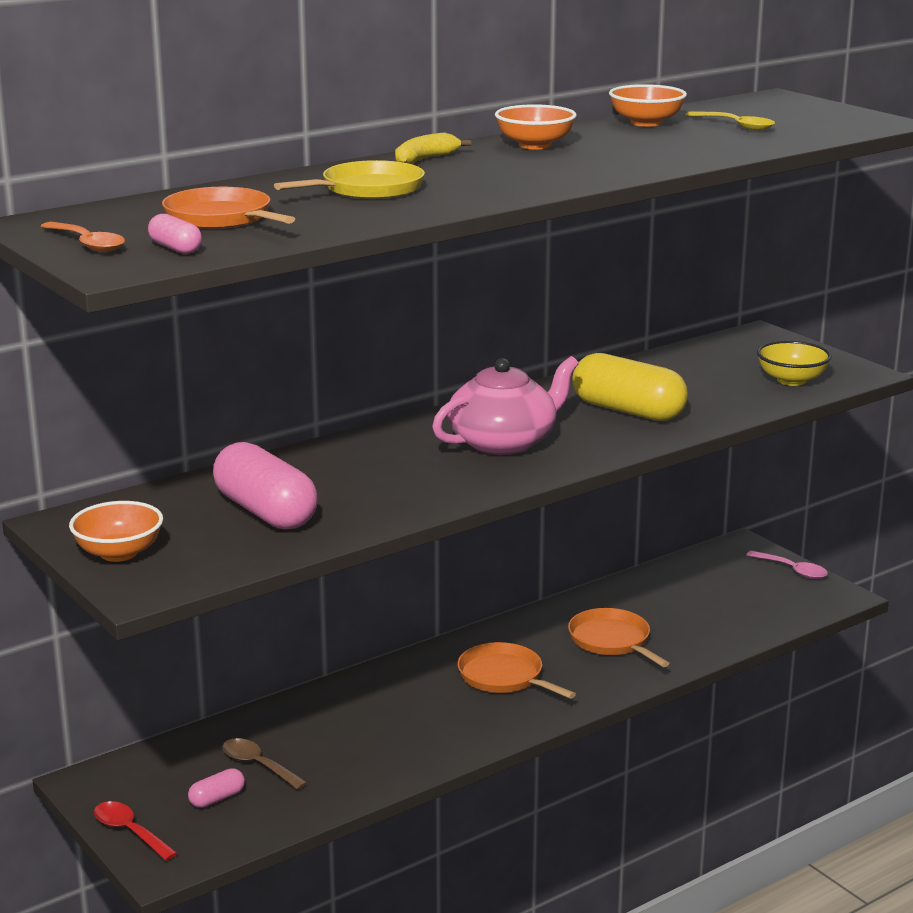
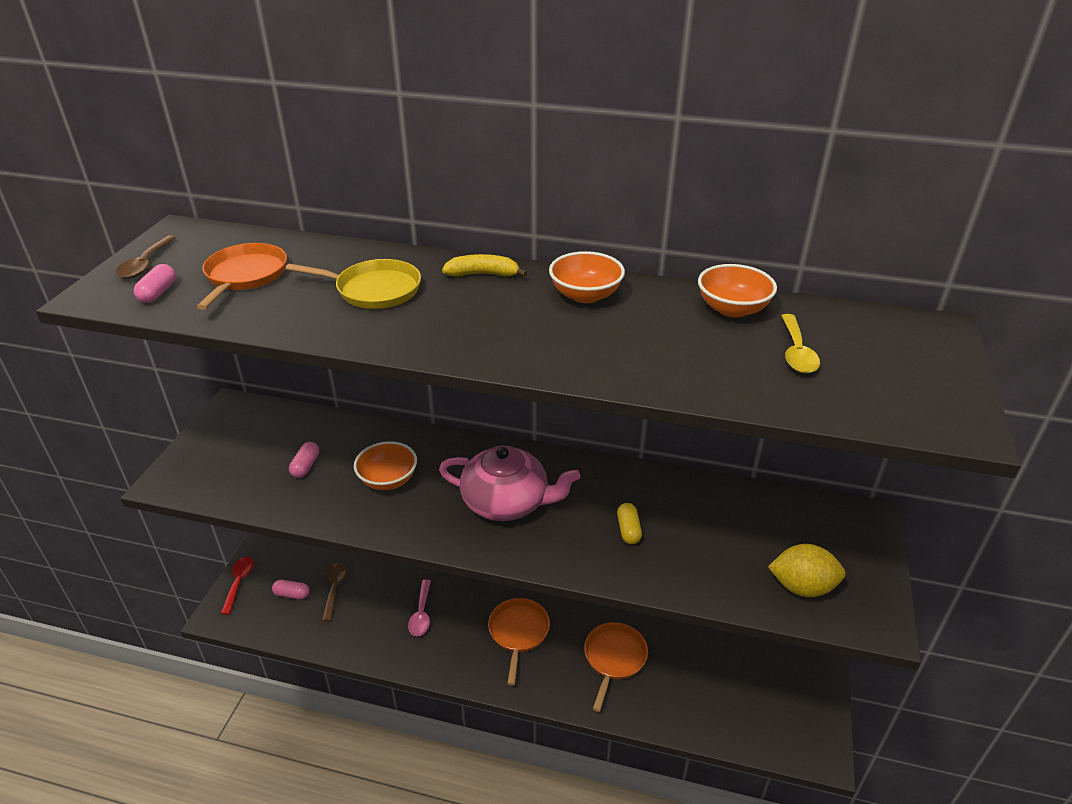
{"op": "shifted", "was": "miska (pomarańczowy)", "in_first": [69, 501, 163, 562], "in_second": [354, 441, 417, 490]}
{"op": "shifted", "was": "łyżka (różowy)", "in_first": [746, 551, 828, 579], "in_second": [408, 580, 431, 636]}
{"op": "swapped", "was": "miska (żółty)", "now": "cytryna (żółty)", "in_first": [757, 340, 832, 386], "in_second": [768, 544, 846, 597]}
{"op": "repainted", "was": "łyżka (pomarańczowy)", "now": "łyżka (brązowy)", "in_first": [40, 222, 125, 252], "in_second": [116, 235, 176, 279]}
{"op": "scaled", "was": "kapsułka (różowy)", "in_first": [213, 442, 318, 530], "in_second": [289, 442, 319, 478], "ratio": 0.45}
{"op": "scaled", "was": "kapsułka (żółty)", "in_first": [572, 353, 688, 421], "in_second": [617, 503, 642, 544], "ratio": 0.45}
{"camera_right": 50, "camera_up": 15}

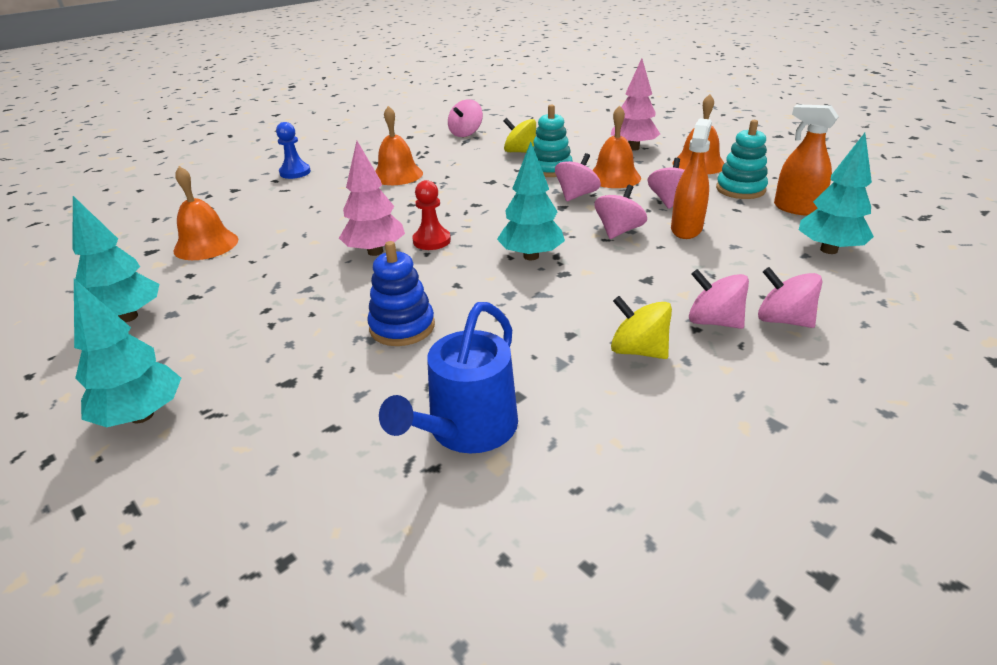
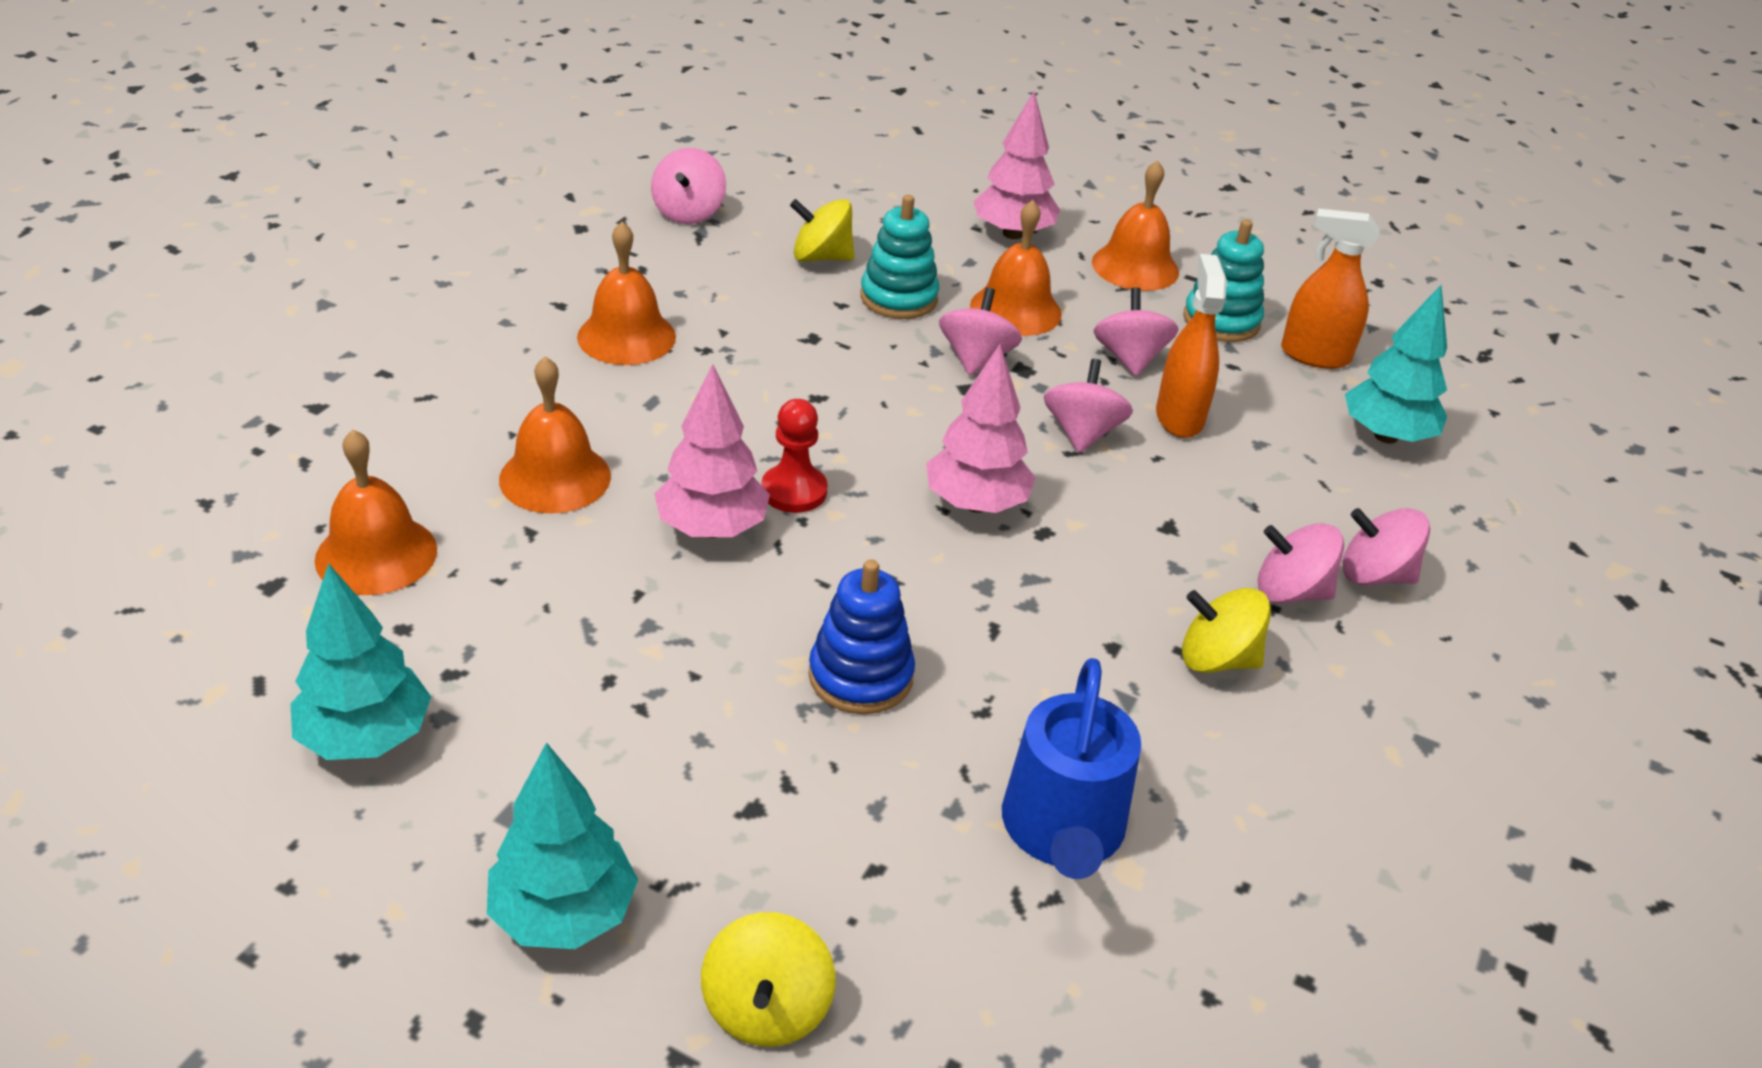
{"op": "gone", "was": "pionek (niebieski)", "in_first": [276, 122, 311, 179]}
{"op": "new", "now": "dzwonek (pomarańczowy)", "in_second": [499, 356, 611, 514]}
{"op": "new", "now": "bączek (żółty)", "in_second": [701, 912, 836, 1047]}
{"op": "repainted", "was": "drzewko (turkusowy)", "now": "drzewko (różowy)", "in_first": [497, 142, 565, 260], "in_second": [926, 344, 1036, 513]}
{"camera_right": -25, "camera_up": 5}

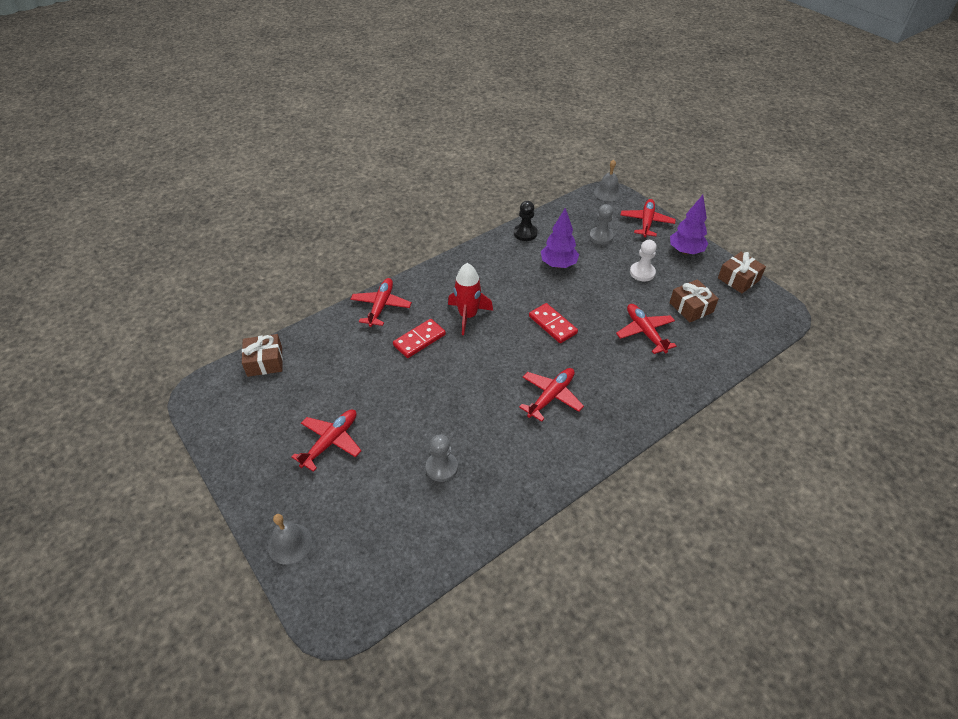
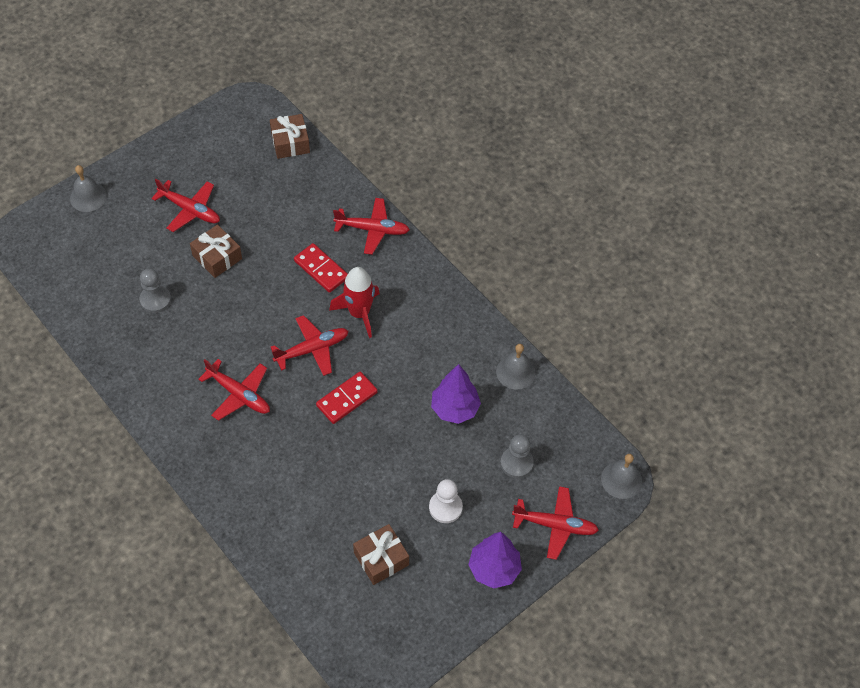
{"op": "shifted", "was": "samolot (czerwony)", "in_first": [616, 304, 676, 354], "in_second": [270, 315, 349, 376]}
{"op": "shifted", "was": "prezent (brązowy)", "in_first": [718, 252, 766, 293], "in_second": [190, 224, 242, 278]}
{"op": "swapped", "was": "pionek (czarny)", "now": "dzwonek (szary)", "in_first": [514, 201, 537, 241], "in_second": [496, 344, 535, 390]}
{"camera_right": 85, "camera_up": 10}

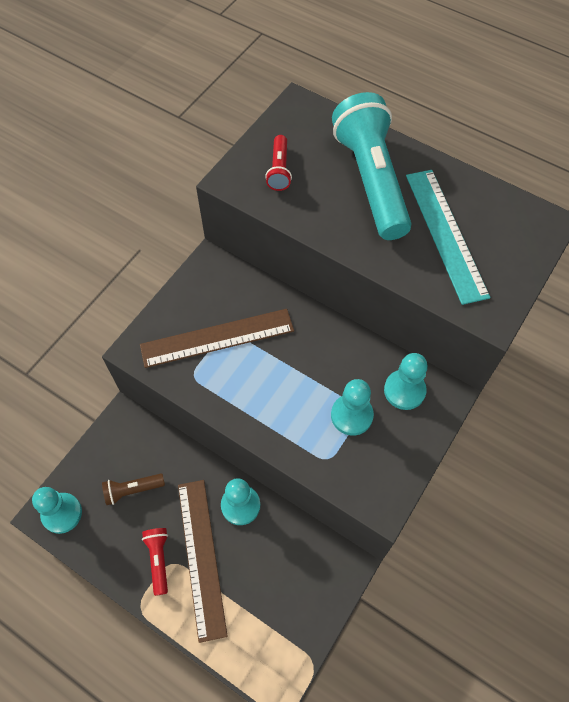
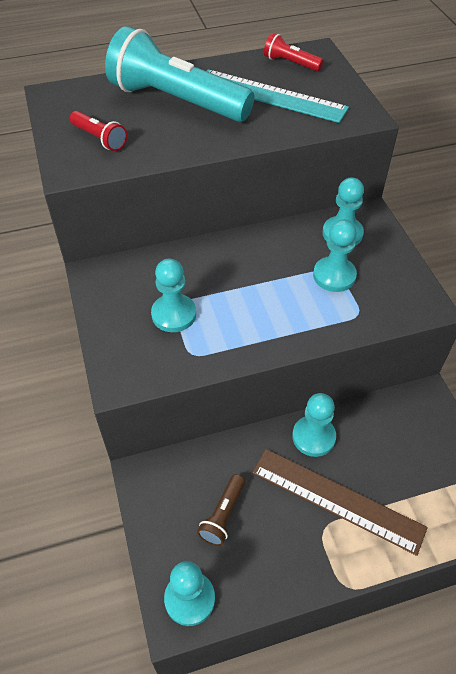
{"op": "shifted", "was": "latarka (czerwony)", "in_first": [142, 528, 168, 596], "in_second": [264, 33, 324, 71]}
{"op": "swapped", "was": "linijka (brązowy)", "now": "pionek (turkusowy)", "in_first": [140, 309, 294, 368], "in_second": [151, 259, 196, 332]}
{"camera_right": -50, "camera_up": -10}

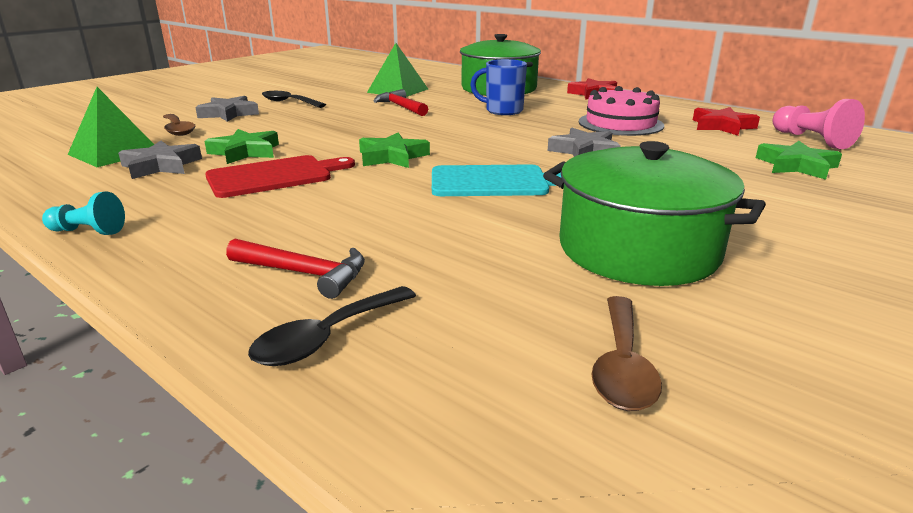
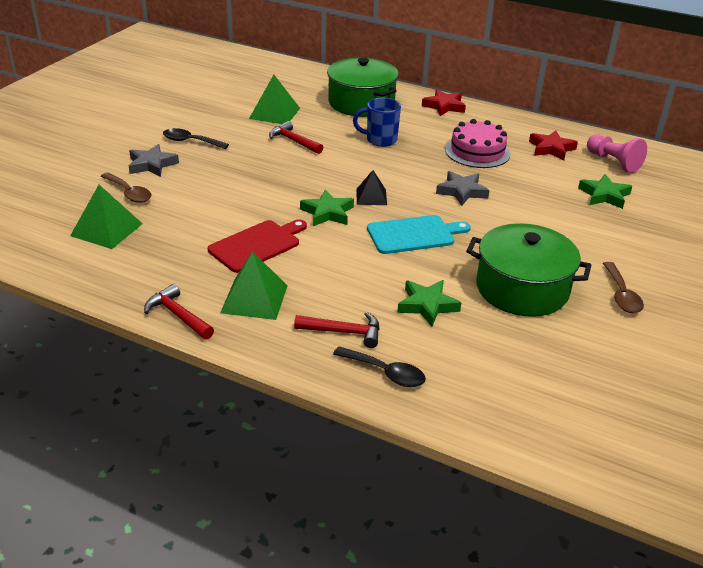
{"op": "gone", "was": "gwiazda (szary)", "in_first": [118, 141, 202, 179]}
{"op": "new", "now": "piramida (zielony)", "in_second": [220, 252, 288, 320]}
{"op": "new", "now": "piramida (czarny)", "in_second": [356, 170, 387, 205]}
{"op": "shifted", "was": "gwiazda (zielony)", "in_first": [204, 129, 279, 164], "in_second": [397, 280, 461, 326]}
{"op": "shifted", "was": "łyżka (brązowy)", "in_first": [591, 296, 662, 411], "in_second": [603, 262, 644, 313]}
{"op": "swapped", "was": "pionek (turkusowy)", "now": "młotek (czerwony)", "in_first": [42, 191, 125, 235], "in_second": [144, 284, 214, 339]}
{"op": "rotated", "was": "łyżka (czarny)", "in_first": [248, 286, 416, 366], "in_second": [333, 346, 426, 387], "clockwise": -90}
{"camera_right": -15, "camera_up": 10}

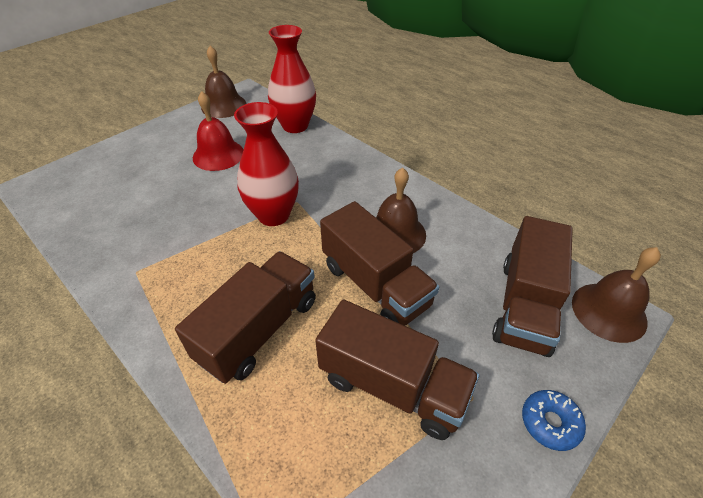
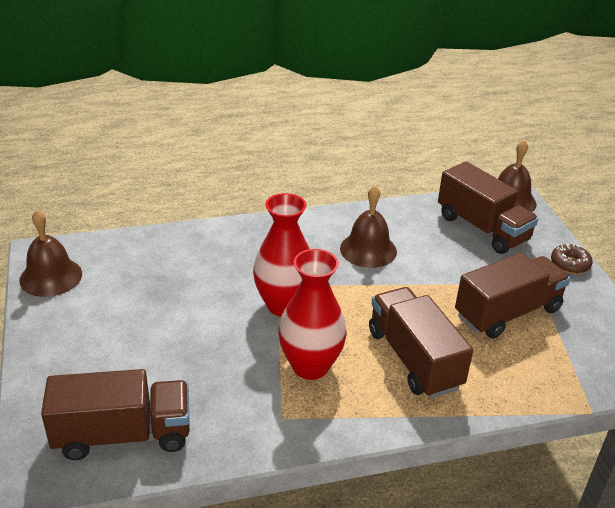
{"op": "gone", "was": "dzwonek (czerwony)", "in_first": [193, 91, 244, 171]}
{"op": "shifted", "was": "wazon (czerwony)", "in_first": [268, 25, 316, 133], "in_second": [278, 249, 347, 380]}
{"op": "shifted", "was": "ciężarówka (brązowy)", "in_first": [320, 201, 439, 326], "in_second": [41, 369, 190, 460]}
{"op": "repainted", "was": "donut (niebieski)", "now": "donut (brązowy)", "in_first": [522, 390, 586, 451], "in_second": [551, 243, 593, 274]}
{"camera_right": -60, "camera_up": -10}

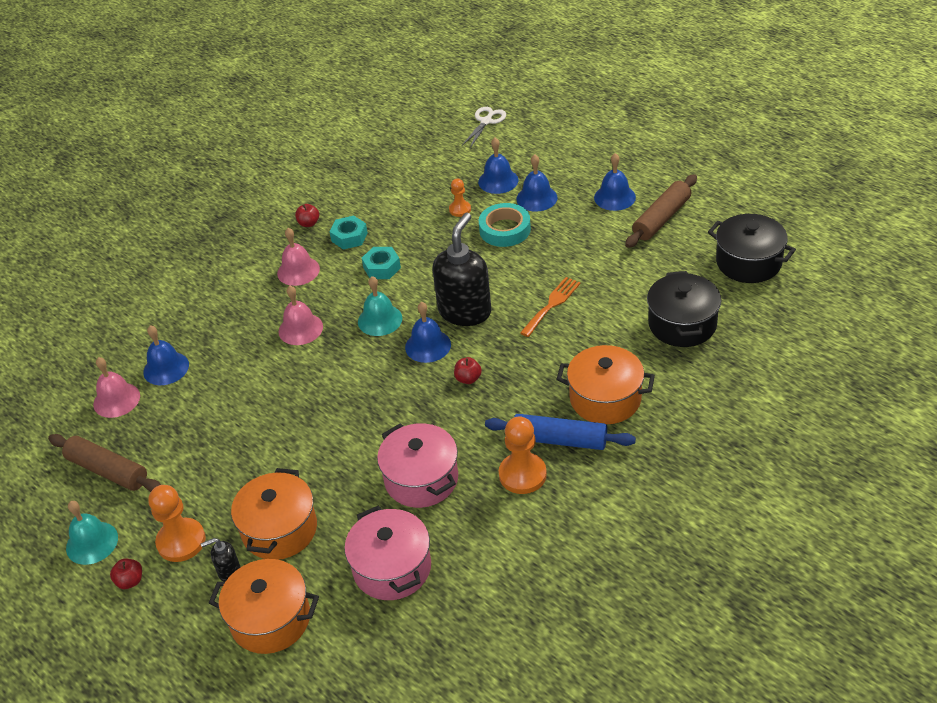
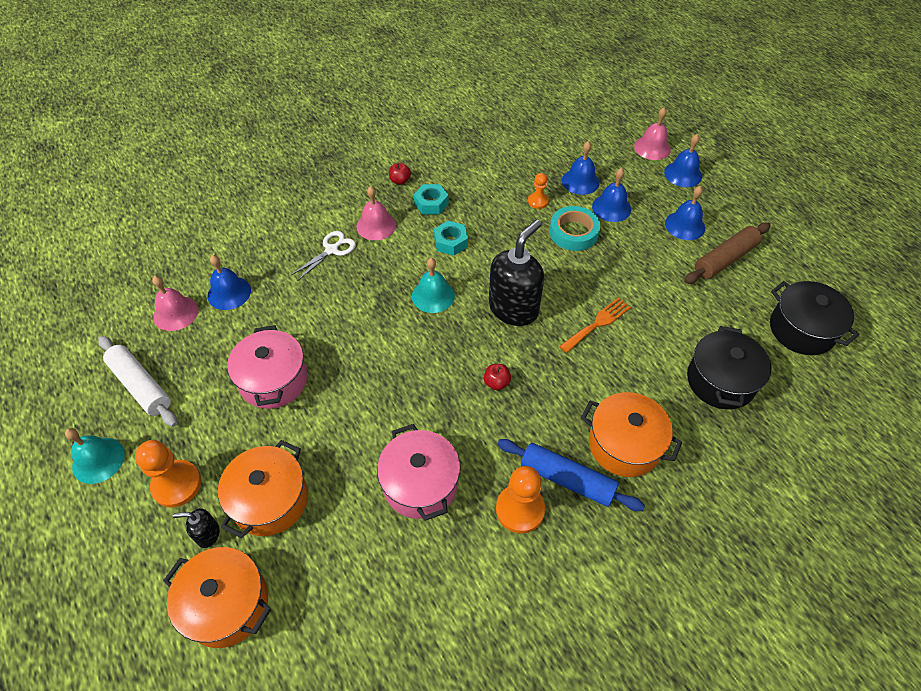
{"op": "gone", "was": "jabłko (czerwony)", "in_first": [110, 559, 142, 589]}
{"op": "shifted", "was": "dzwonek (różowy)", "in_first": [279, 286, 323, 345], "in_second": [634, 107, 671, 160]}
{"op": "shifted", "was": "garnek (różowy)", "in_first": [344, 506, 431, 600], "in_second": [227, 325, 308, 409]}
{"op": "shifted", "was": "dzwonek (niebieski)", "in_first": [405, 302, 451, 363], "in_second": [664, 134, 702, 187]}
{"op": "shifted", "was": "nożyczki (biały)", "in_first": [462, 107, 506, 148], "in_second": [291, 231, 356, 281]}
{"op": "repainted", "was": "wałek do ciasta (brązowy)", "now": "wałek do ciasta (biały)", "in_first": [48, 434, 161, 492], "in_second": [98, 336, 177, 427]}
{"camera_right": 10, "camera_up": 10}

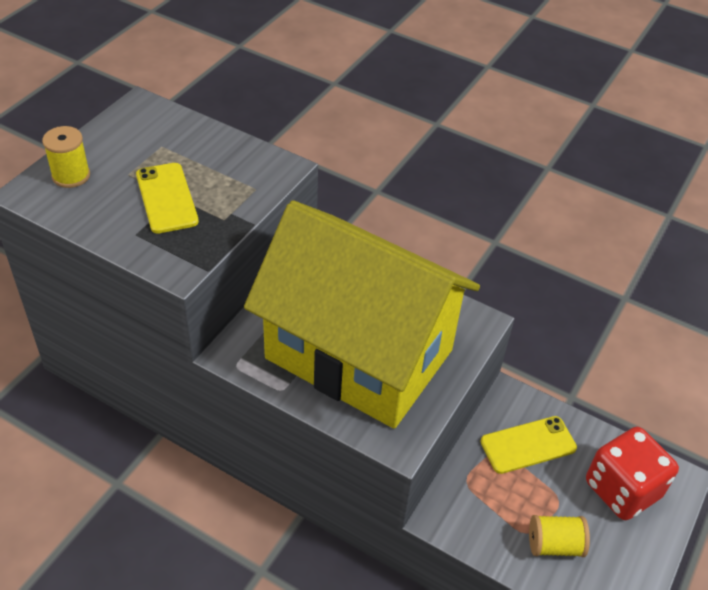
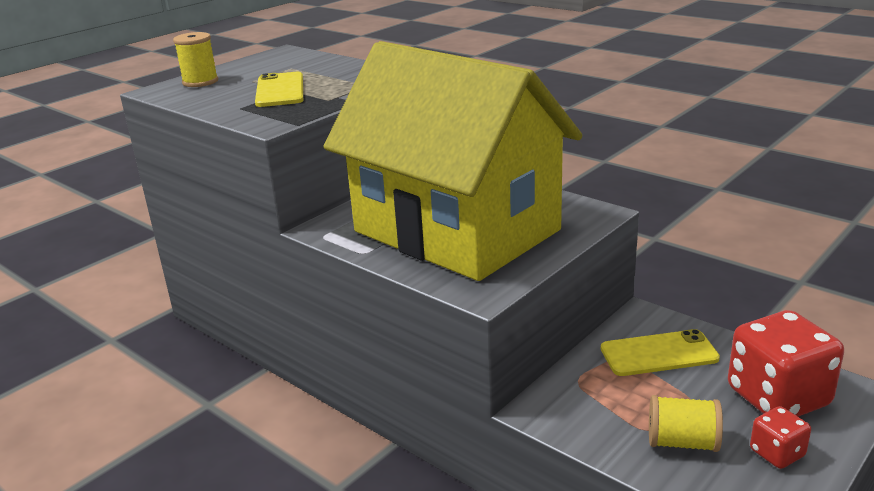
{"op": "new", "now": "kostka do gry (czerwony)", "in_second": [750, 406, 811, 469]}
{"camera_right": 15, "camera_up": -20}

